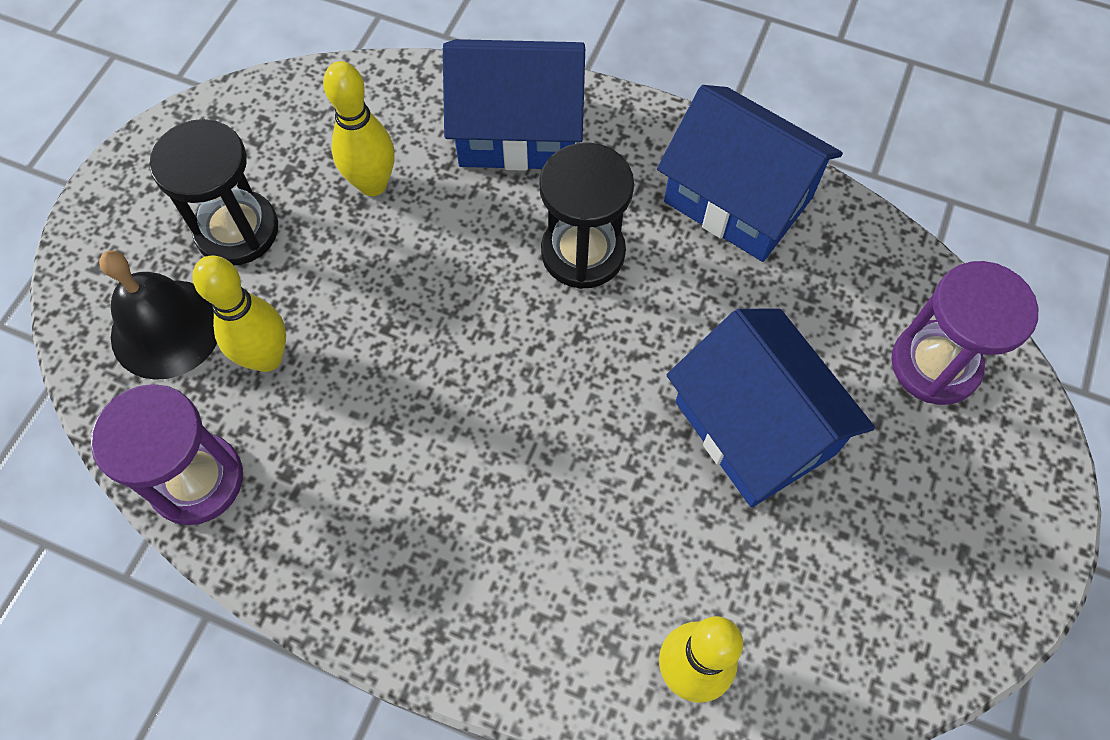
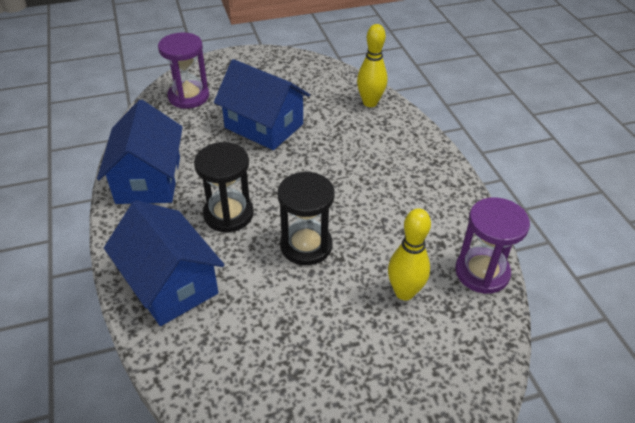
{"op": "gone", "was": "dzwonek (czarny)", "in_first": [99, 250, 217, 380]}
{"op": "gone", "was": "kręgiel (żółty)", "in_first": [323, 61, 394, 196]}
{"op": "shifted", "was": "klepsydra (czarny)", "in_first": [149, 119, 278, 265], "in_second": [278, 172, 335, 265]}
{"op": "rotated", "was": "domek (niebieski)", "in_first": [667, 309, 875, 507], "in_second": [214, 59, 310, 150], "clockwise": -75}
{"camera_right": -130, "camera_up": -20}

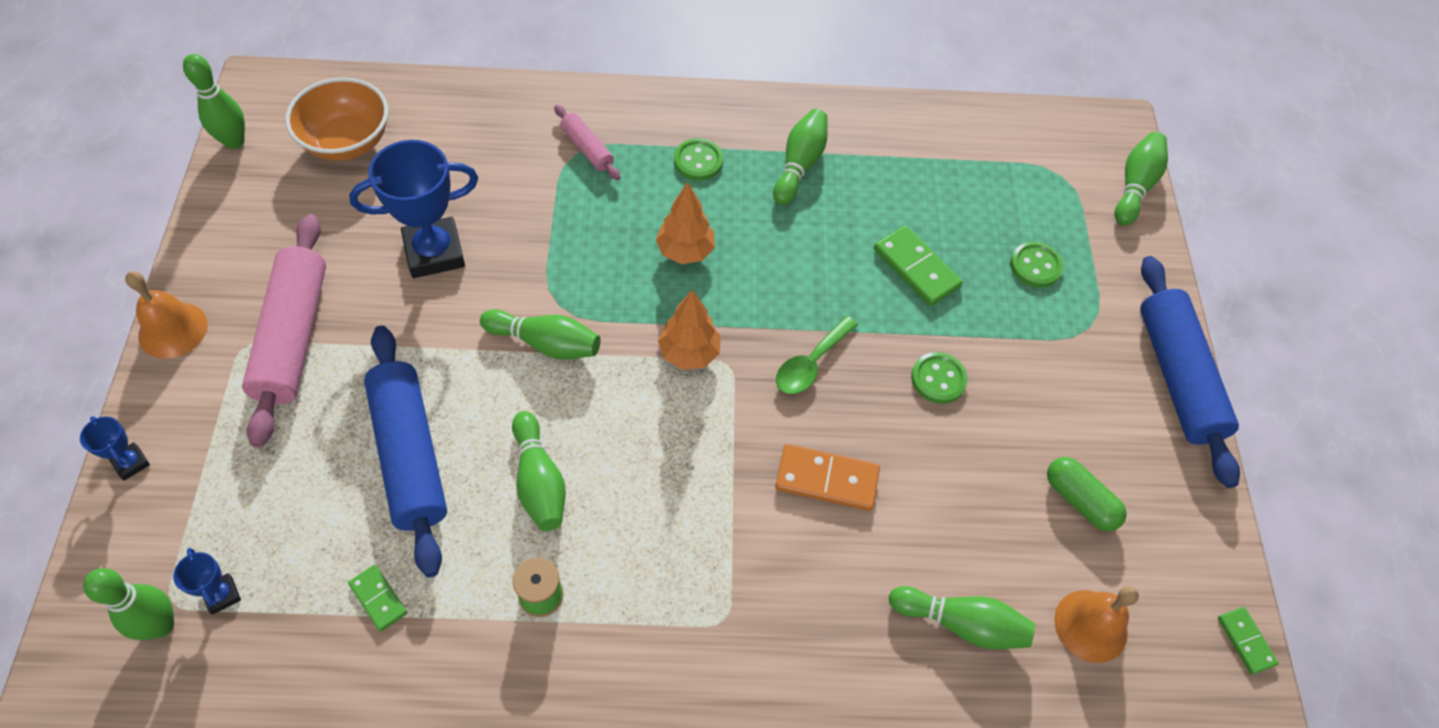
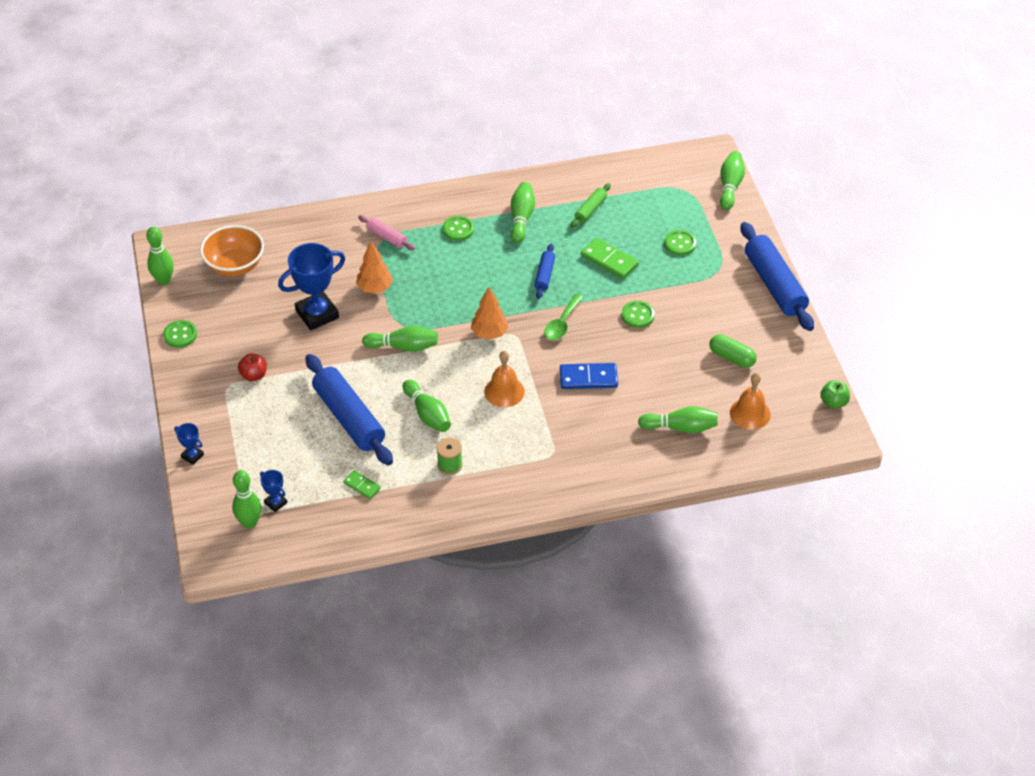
{"op": "new", "now": "guzik (zielony)", "in_second": [163, 320, 197, 348]}
{"op": "new", "now": "wałek do ciasta (niebieski)", "in_second": [535, 244, 555, 299]}
{"op": "new", "now": "wałek do ciasta (zielony)", "in_second": [571, 183, 611, 228]}
{"op": "shifted", "was": "dzwonek (pomarańczowy)", "in_first": [125, 271, 208, 358], "in_second": [484, 351, 525, 407]}
{"op": "shifted", "was": "drzewko (pomarańczowy)", "in_first": [656, 182, 715, 264], "in_second": [356, 242, 393, 293]}
{"op": "swapped", "was": "wałek do ciasta (różowy)", "now": "jabłko (czerwony)", "in_first": [242, 214, 326, 448], "in_second": [238, 353, 267, 381]}
{"op": "swapped", "was": "kostka domina (zielony)", "now": "jabłko (zielony)", "in_first": [1218, 607, 1279, 675], "in_second": [820, 380, 850, 409]}
{"op": "repainted", "was": "kostka domina (pomarańczowy)", "now": "kostka domina (niebieski)", "in_first": [775, 444, 880, 511], "in_second": [560, 363, 618, 389]}
{"camera_right": -10, "camera_up": -10}

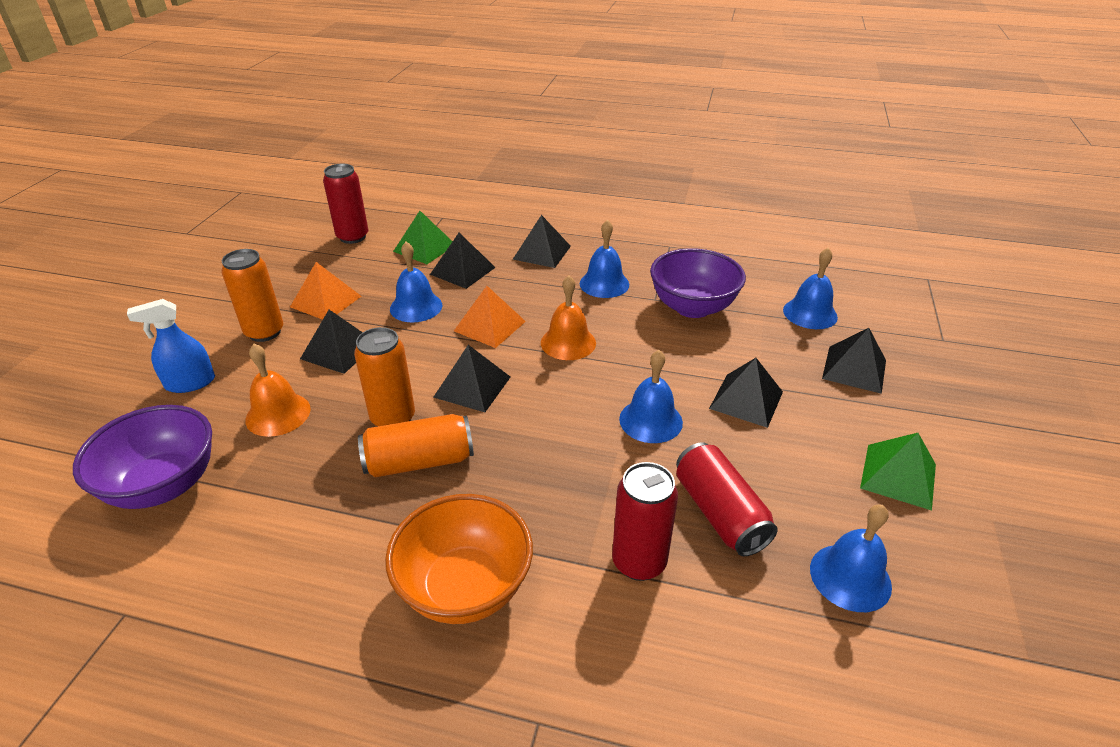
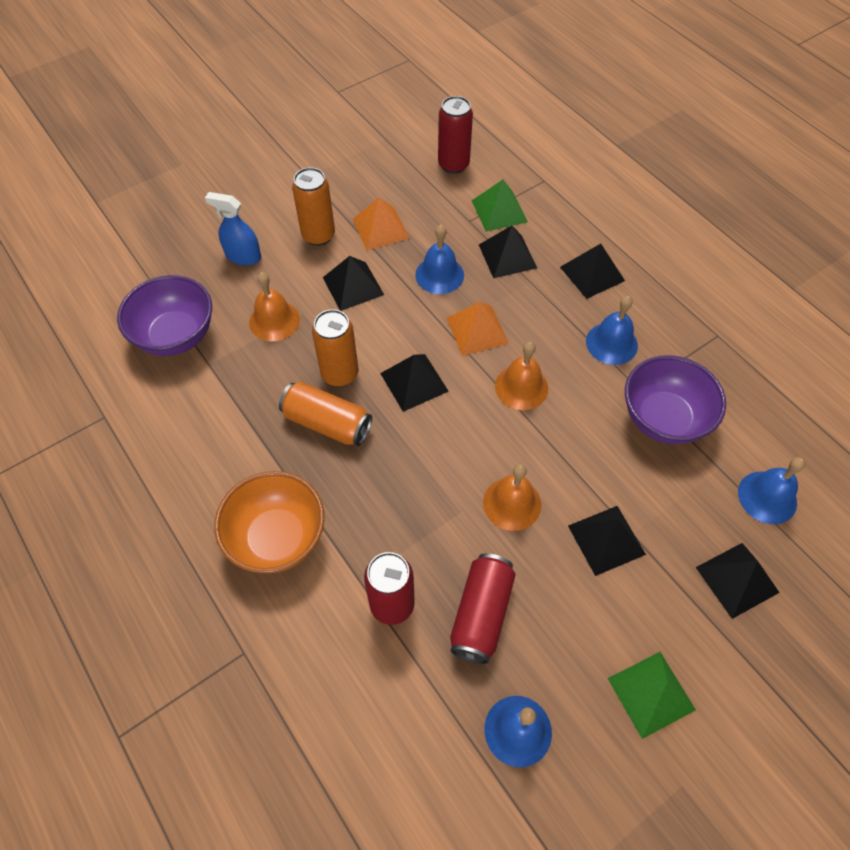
{"op": "repainted", "was": "dzwonek (niebieski)", "now": "dzwonek (pomarańczowy)", "in_first": [619, 350, 683, 443], "in_second": [483, 464, 541, 531]}
{"camera_right": 40, "camera_up": 20}

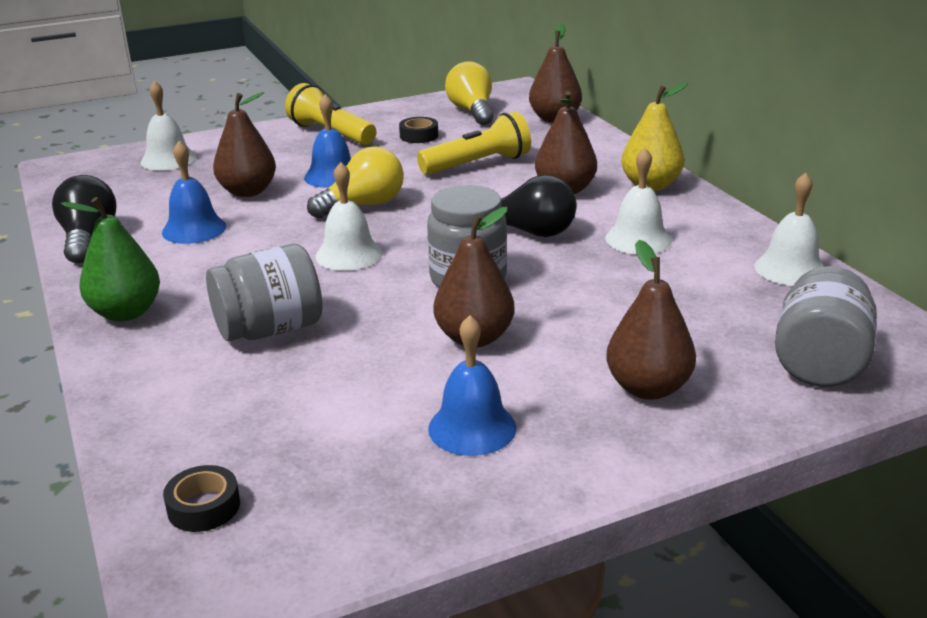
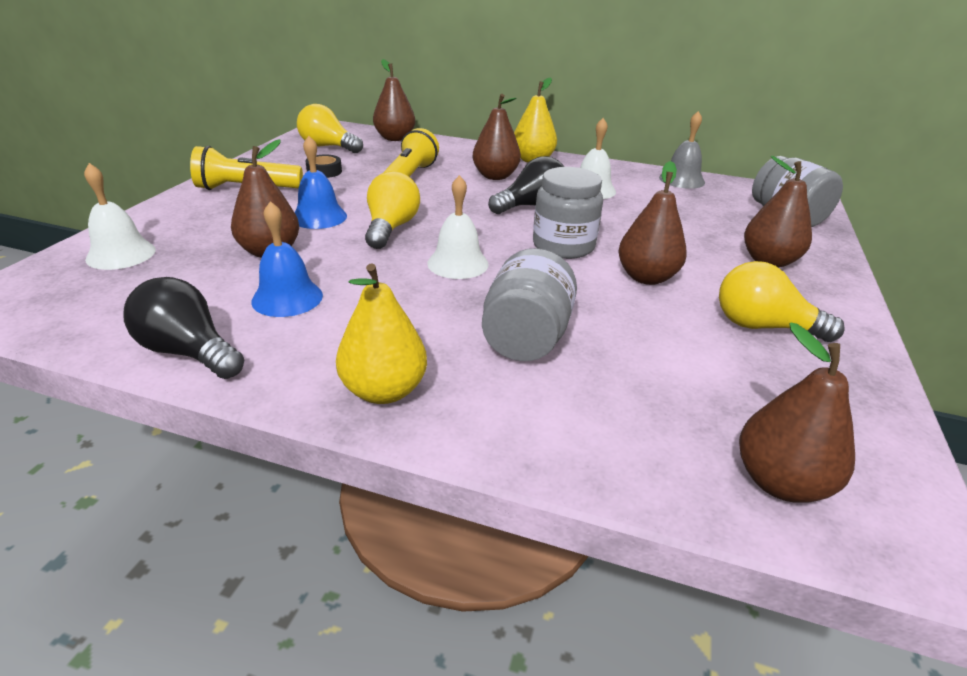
{"op": "swapped", "was": "taśma klejąca (czarny)", "now": "gruszka (brązowy)", "in_first": [163, 465, 240, 532], "in_second": [739, 323, 855, 503]}
{"op": "swapped", "was": "dzwonek (niebieski)", "now": "żarówka (żółty)", "in_first": [428, 315, 517, 456], "in_second": [719, 261, 845, 342]}
{"op": "repainted", "was": "gruszka (zielony)", "now": "gruszka (żółty)", "in_first": [61, 197, 160, 322], "in_second": [336, 263, 427, 404]}
{"op": "repainted", "was": "dzwonek (biały)", "now": "dzwonek (szary)", "in_first": [754, 172, 824, 286], "in_second": [659, 111, 705, 189]}
{"camera_right": -50, "camera_up": 5}

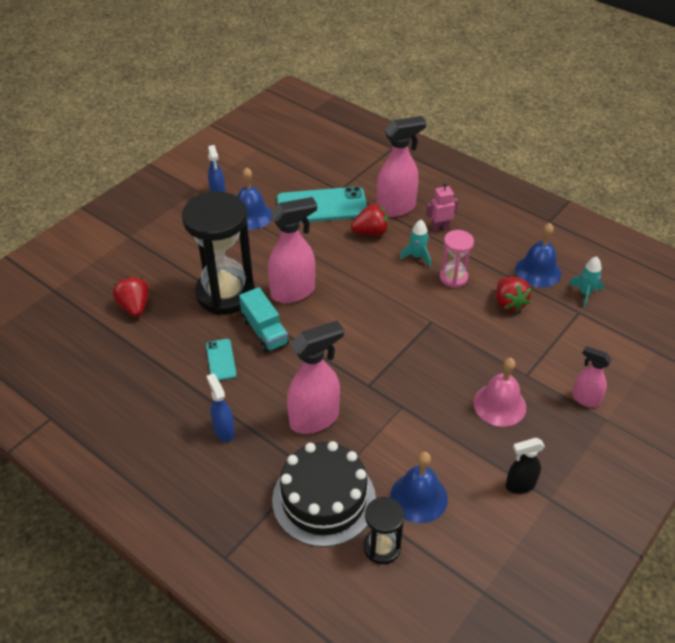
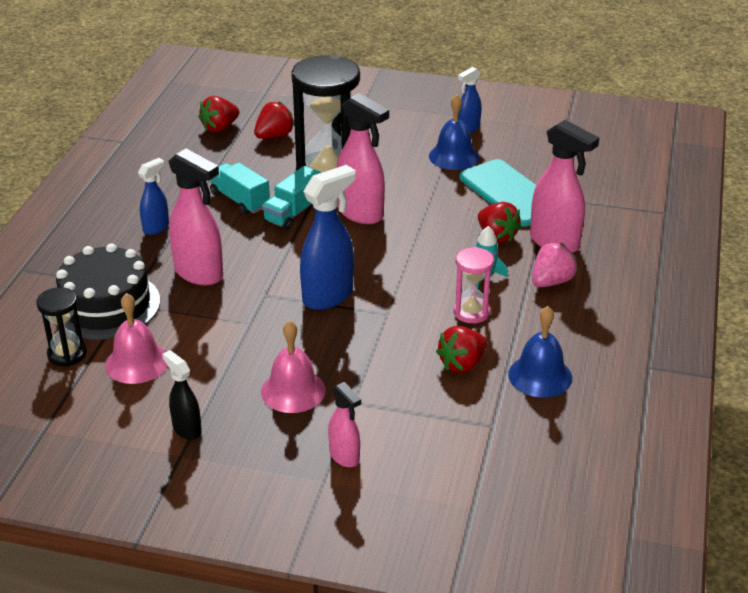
{"op": "gone", "was": "rakieta (turkusowy)", "in_first": [569, 256, 604, 307]}
{"op": "new", "now": "truskawka (czerwony)", "in_second": [199, 96, 240, 133]}
{"op": "new", "now": "spryskiwacz (niebieski)", "in_second": [300, 165, 356, 310]}
{"op": "swapped", "was": "telefon (turkusowy)", "now": "ciężarówka (turkusowy)", "in_first": [206, 339, 237, 381], "in_second": [210, 162, 270, 215]}
{"op": "swapped", "was": "robot (różowy)", "now": "truskawka (różowy)", "in_first": [426, 182, 458, 231], "in_second": [532, 243, 578, 287]}
{"op": "repainted", "was": "dzwonek (niebieski)", "now": "dzwonek (różowy)", "in_first": [390, 452, 448, 523], "in_second": [105, 293, 168, 384]}
{"op": "rotated", "was": "spryskiwacz (różowy)", "in_first": [572, 346, 612, 407], "in_second": [328, 382, 361, 467], "clockwise": 135}
{"camera_right": 65, "camera_up": -10}

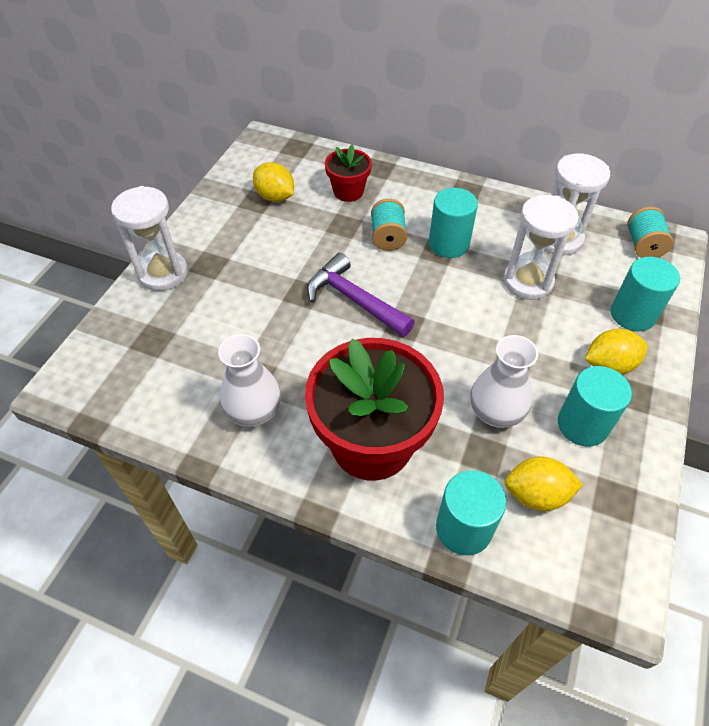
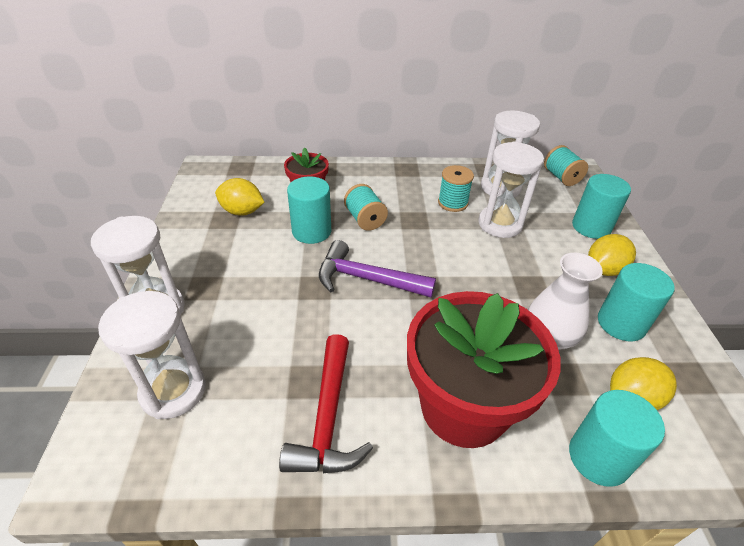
{"op": "new", "now": "klepsydra (biały)", "in_second": [98, 291, 206, 419]}
{"op": "new", "now": "szpulka (turkusowy)", "in_second": [438, 165, 474, 212]}
{"op": "shifted", "was": "walec (turkusowy)", "in_first": [429, 188, 478, 258], "in_second": [287, 177, 331, 244]}
{"op": "swapped", "was": "wazon (biały)", "now": "młotek (czerwony)", "in_first": [218, 334, 281, 427], "in_second": [279, 334, 373, 473]}
{"camera_right": -25, "camera_up": -10}

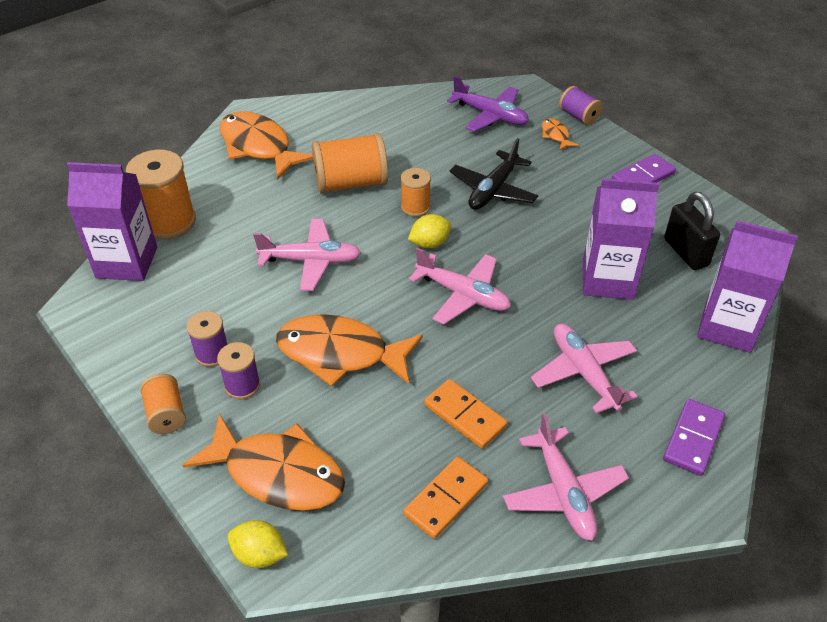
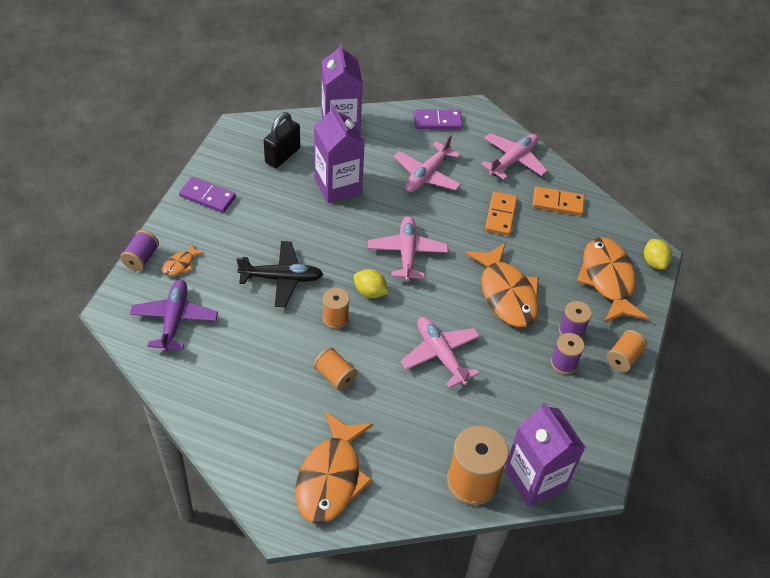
{"op": "scaled", "was": "szpulka (pomarańczowy)", "in_first": [312, 133, 388, 194], "in_second": [314, 347, 358, 391], "ratio": 0.56}
{"camera_right": -125, "camera_up": 5}

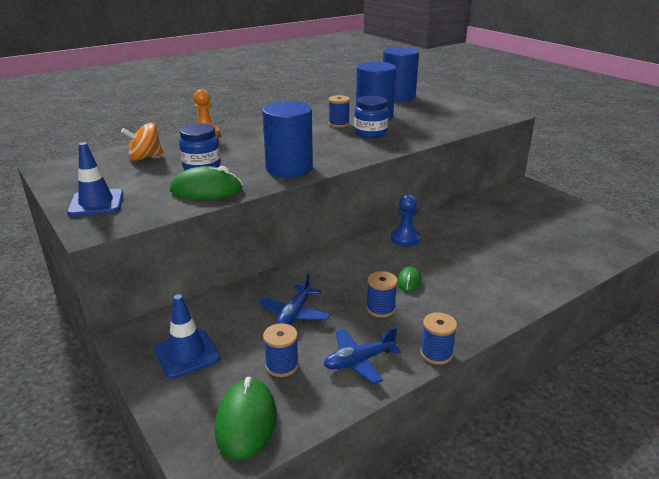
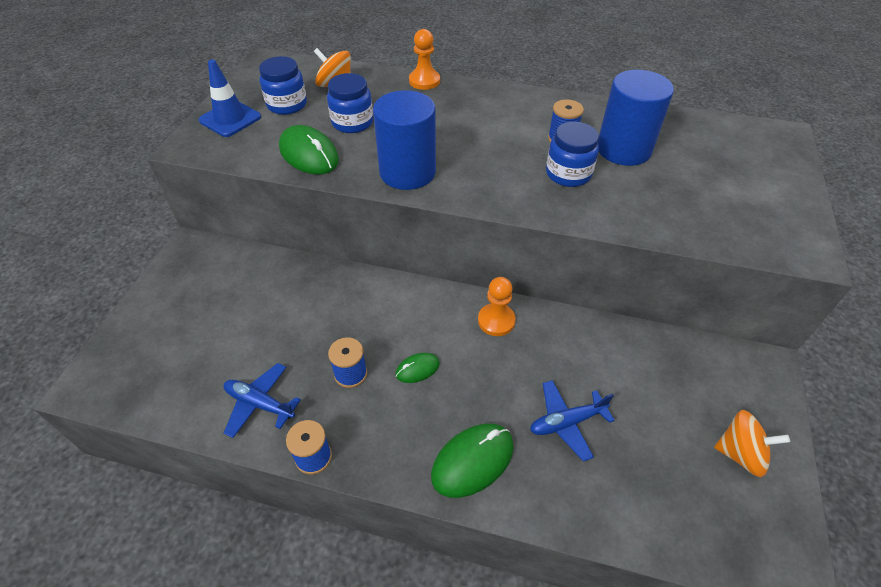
{"op": "gone", "was": "pachołek (niebieski)", "in_first": [154, 294, 221, 379]}
{"op": "gone", "was": "szpulka (niebieski)", "in_first": [263, 323, 299, 377]}
{"op": "gone", "was": "walec (niebieski)", "in_first": [383, 47, 419, 102]}
{"op": "new", "now": "słoik (niebieski)", "in_second": [259, 56, 307, 115]}
{"op": "new", "now": "bączek (pomarańczowy)", "in_second": [714, 410, 790, 477]}
{"op": "shifted", "was": "myszka (zielony)", "in_first": [215, 377, 276, 460], "in_second": [431, 424, 514, 498]}
{"op": "shifted", "was": "samolot (niebieski)", "in_first": [258, 273, 331, 325], "in_second": [530, 380, 615, 462]}
{"op": "repainted", "was": "pionek (niebieski)", "now": "pionek (pomarańczowy)", "in_first": [391, 195, 420, 246], "in_second": [478, 277, 516, 336]}
{"camera_right": 50, "camera_up": 20}

